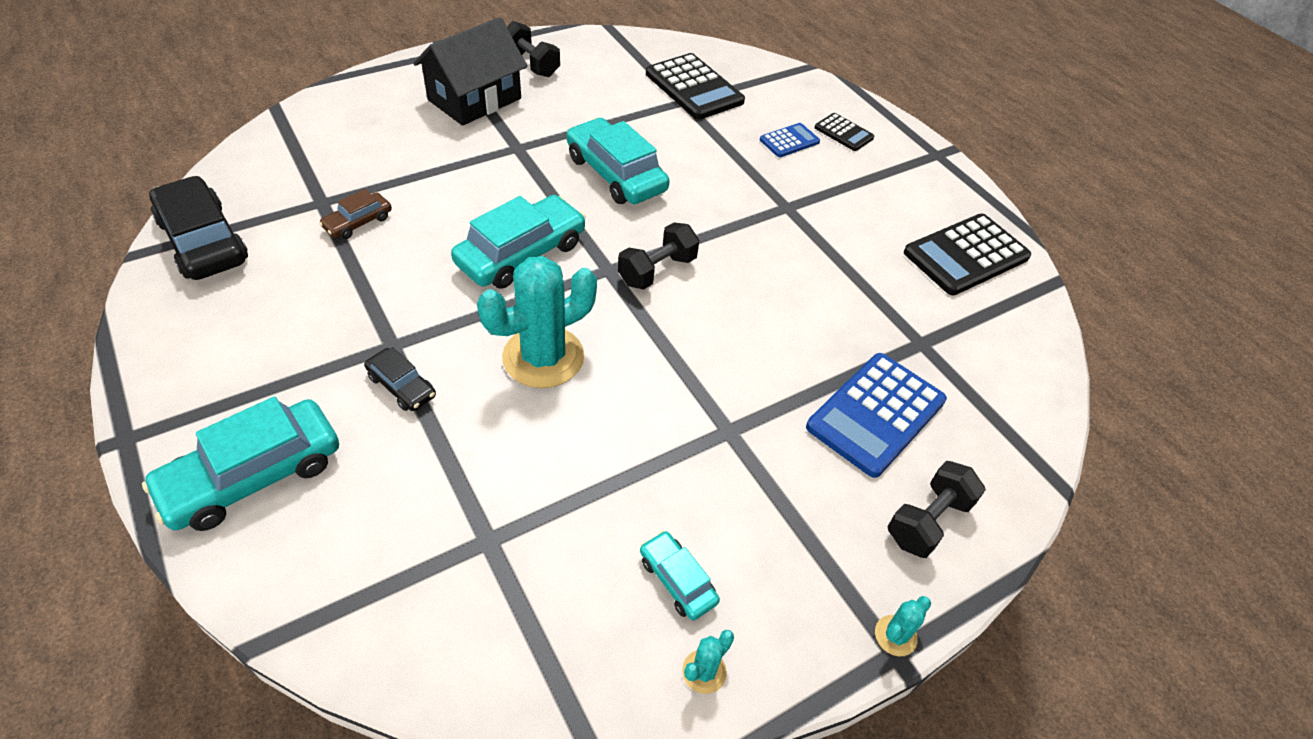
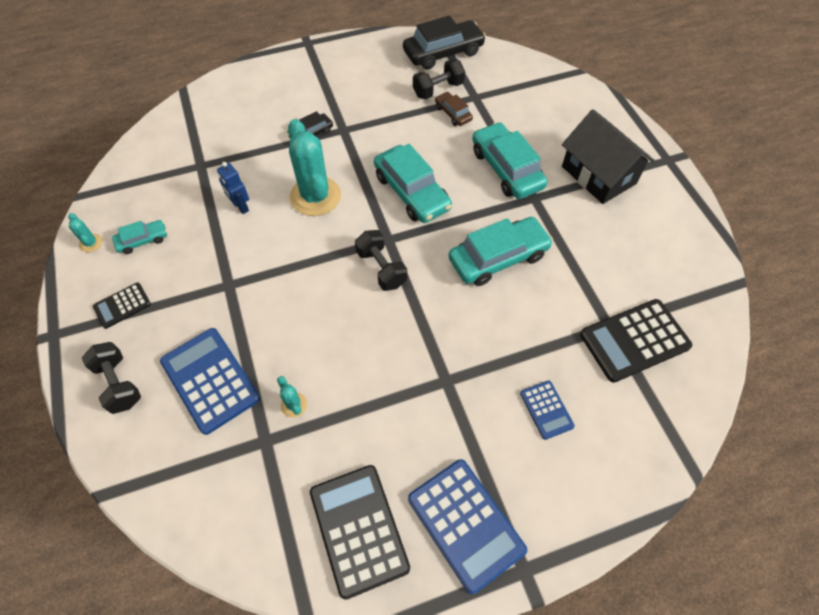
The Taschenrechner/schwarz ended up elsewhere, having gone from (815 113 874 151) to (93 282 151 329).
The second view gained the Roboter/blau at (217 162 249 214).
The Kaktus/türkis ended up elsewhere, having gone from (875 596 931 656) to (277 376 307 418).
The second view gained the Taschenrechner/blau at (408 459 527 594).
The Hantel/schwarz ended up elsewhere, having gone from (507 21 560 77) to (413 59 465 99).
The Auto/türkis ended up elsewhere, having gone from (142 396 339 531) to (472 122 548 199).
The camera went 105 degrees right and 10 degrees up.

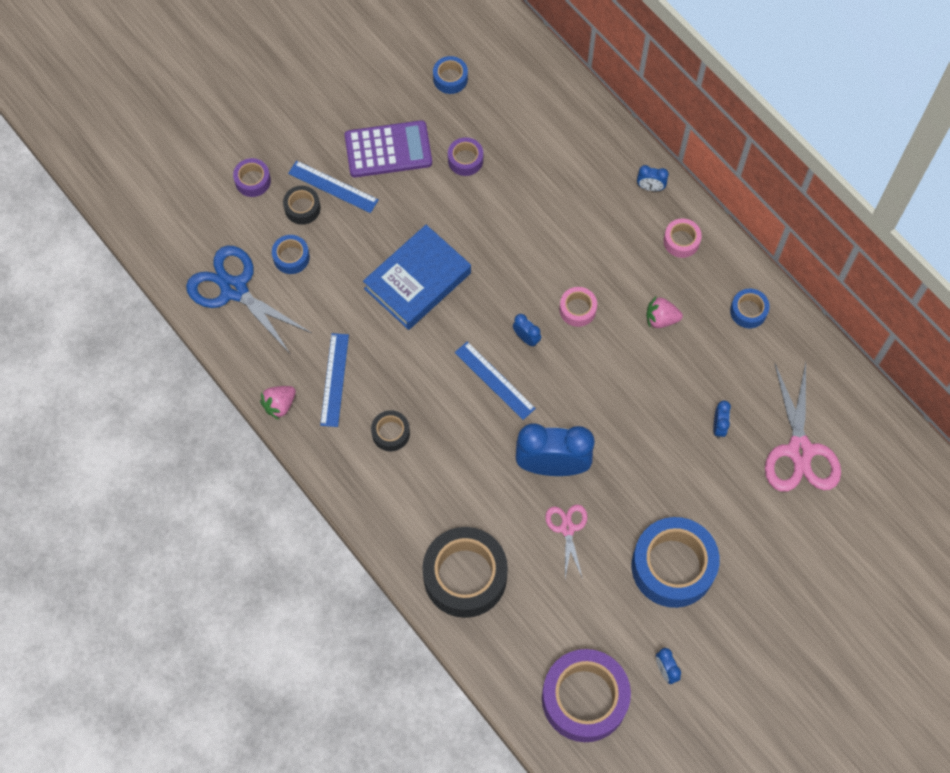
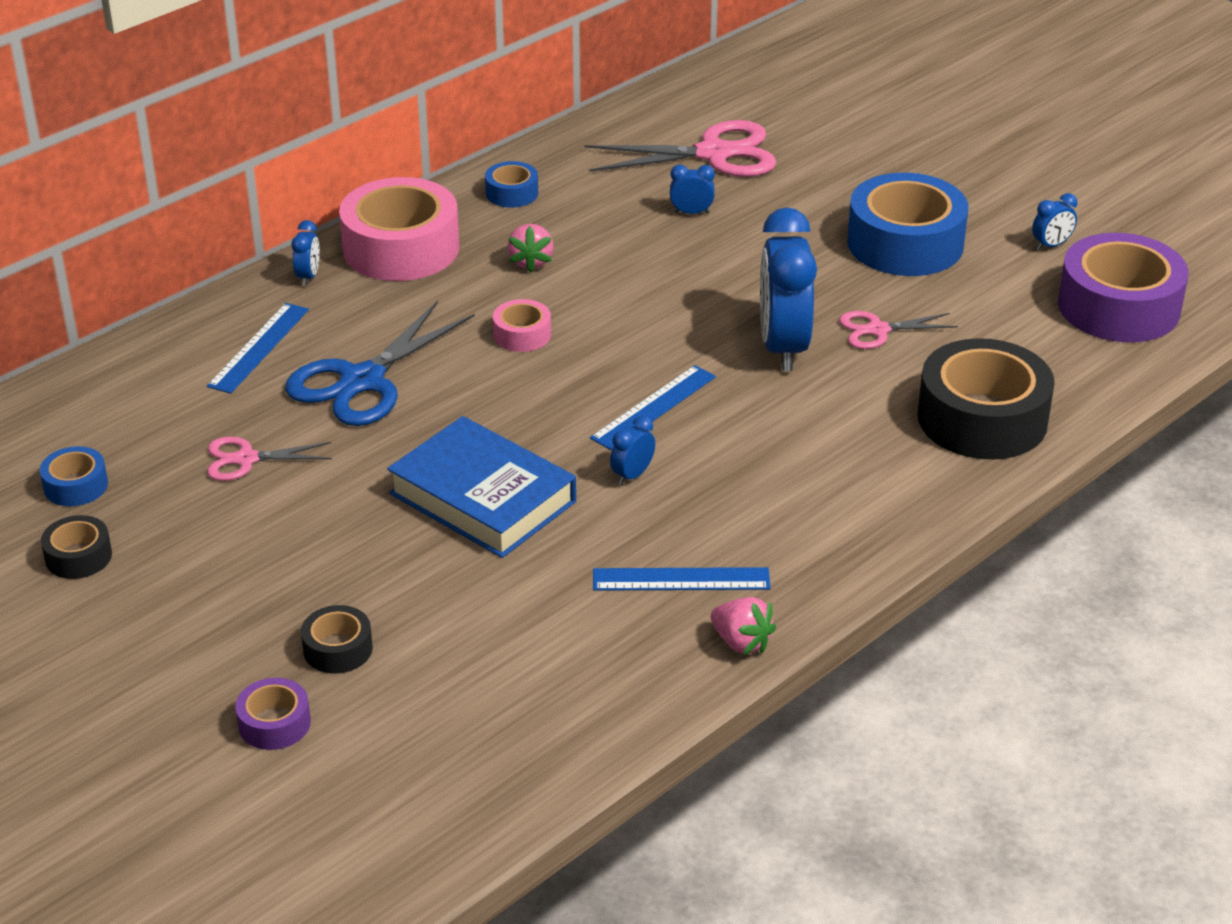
The Klebeband/schwarz ended up elsewhere, having gone from (371 410 410 451) to (41 515 112 579).
The Lineal/blau ended up elsewhere, having gone from (288 160 378 213) to (207 303 309 394).
Where the Klebeband/lila stood at (448 137 483 176), the Schere/rosa came to stand at (207 437 332 481).
The Schere/blau ended up elsewhere, having gone from (186 246 311 353) to (285 300 475 426).
The size of the Klebeband/rosa at (664 218 702 258) changed by a factor of 2.13.
The Wecker/blau ended up elsewhere, having gone from (513 314 541 347) to (610 416 655 485).
The second view lost the Klebeband/blau at (272 235 310 274).
The second view lost the Taschenrechner/lila at (345 120 432 177).
The camera went 95 degrees left and 30 degrees down.

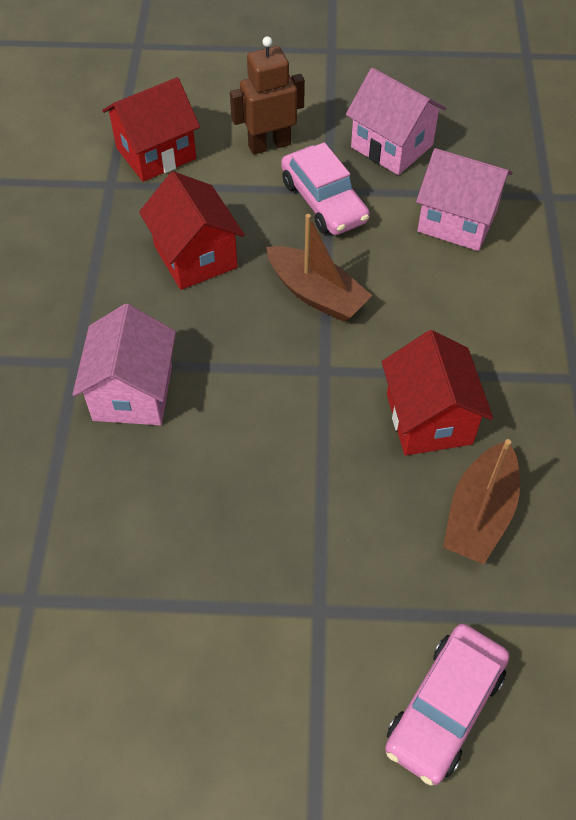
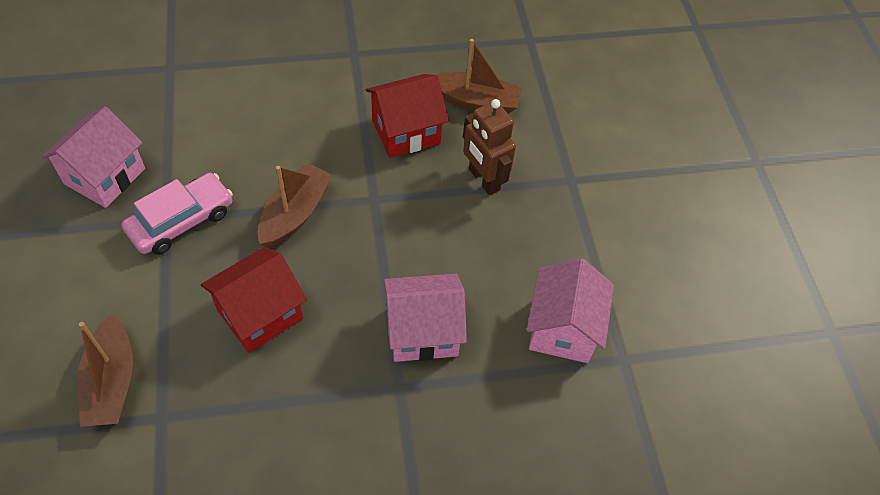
Where the Haus/rot stood at (102 77 200 182), the Boot/braun came to stand at (77 314 133 427).
The Roboter/braun ended up elsewhere, having gone from (230 36 305 155) to (463 99 516 195).
The Haus/rosa ended up elsewhere, having gone from (416 148 513 251) to (527 258 614 363).
The second view lost the Auto/rosa at (385 624 509 786).
The camera went 105 degrees left and 0 degrees up.

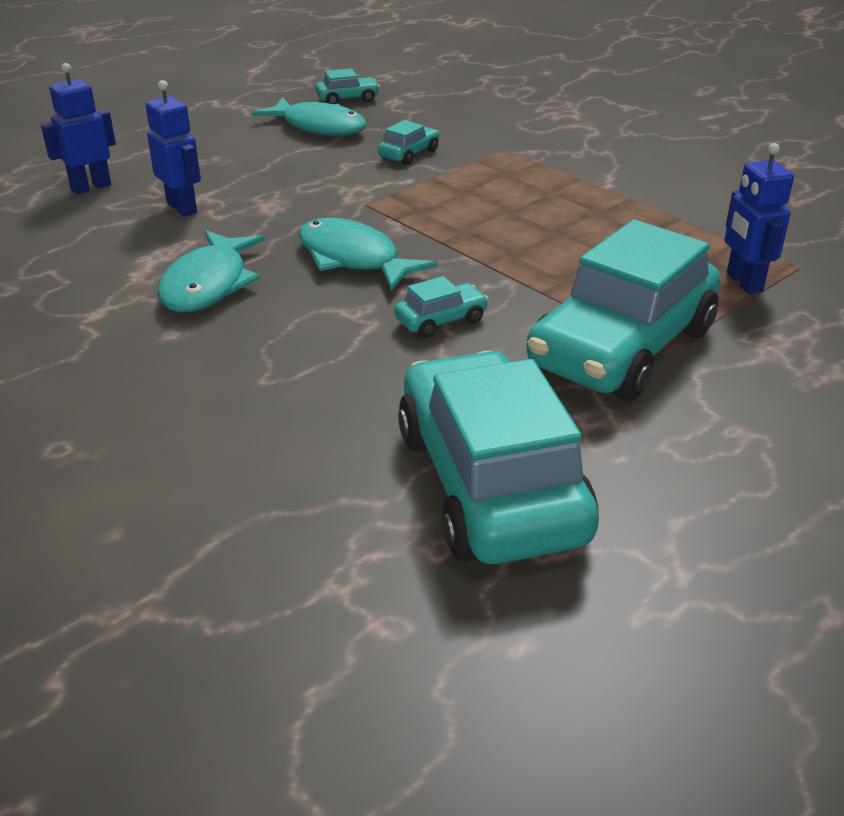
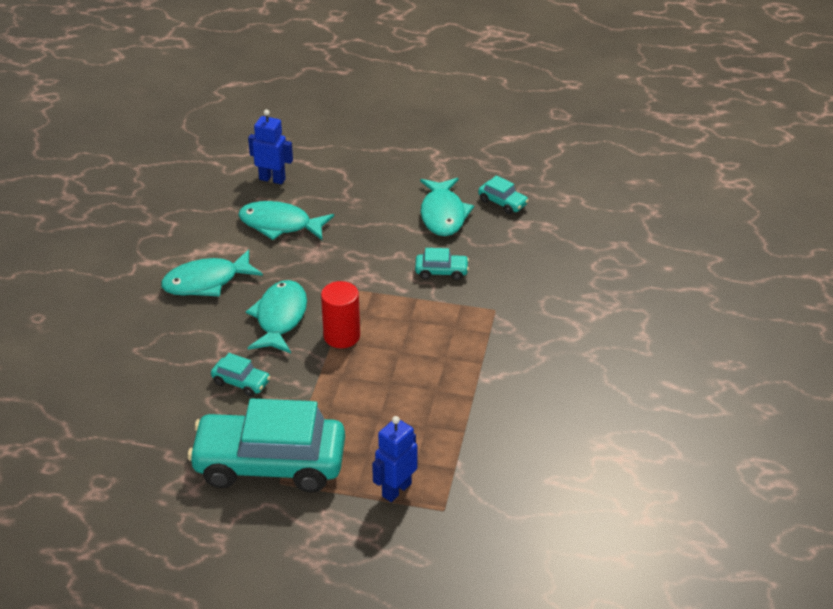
Where the Roboter/blau stood at (145 80 201 217), the Fisch/türkis came to stand at (238 201 334 240).
The second view gained the Vollzylinder/rot at (321 281 360 348).
The second view lost the Auto/türkis at (398 351 599 564).
The camera went 55 degrees right and 5 degrees up.

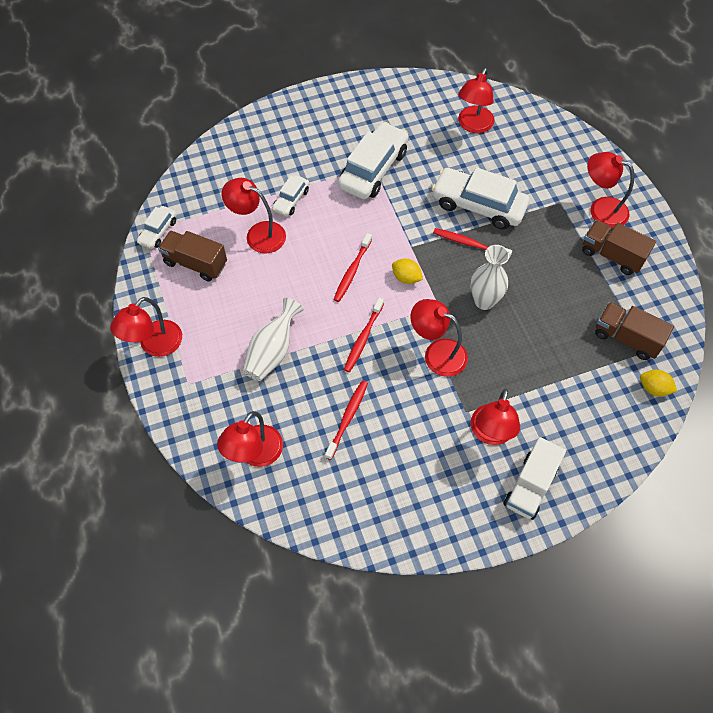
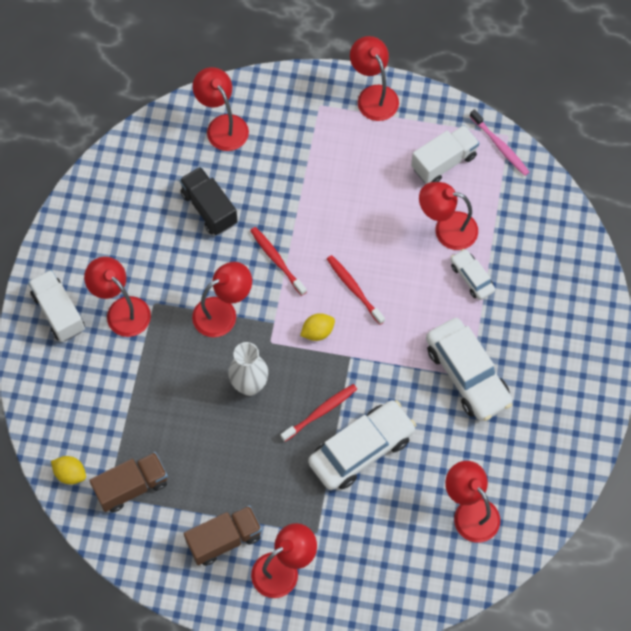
The Zitrone/gelb at (640 370 677 397) ended up facing another way, 60 degrees clockwise from before.
Where the Zahnbürste/rot stood at (325 381 368 460), the Lastwagen/schwarz came to stand at (179 167 238 235).
What was the Lastwagen/braun at (158 231 227 282) turned into the Lastwagen/weiß at (411 125 479 184).
The Lampe/rot at (222 178 286 253) ended up facing another way, 135 degrees counterclockwise from before.
Where the Auto/weiß stood at (137 206 177 249), the Zahnbürste/rosa came to stand at (469 109 529 176).
The second view lost the Vase/weiß at (243 298 304 381).
The camera went 120 degrees right and 5 degrees up.

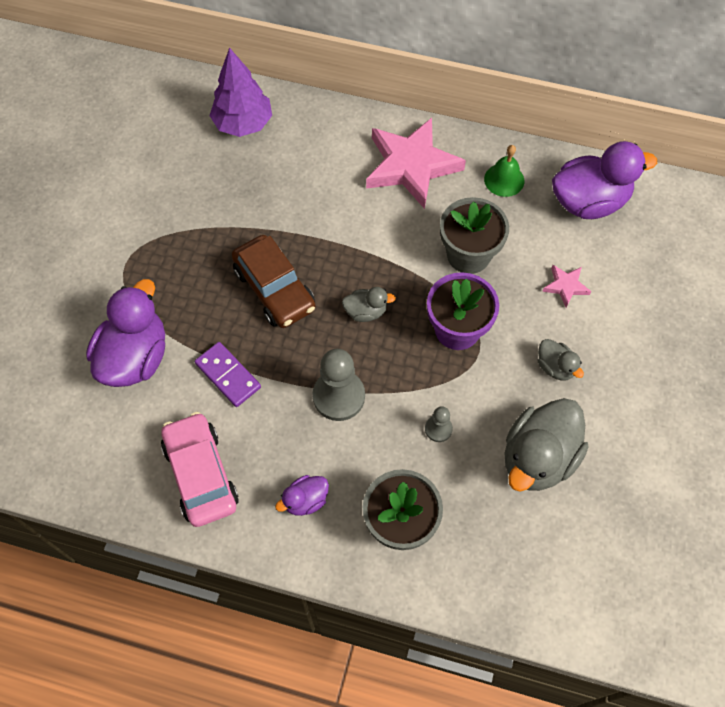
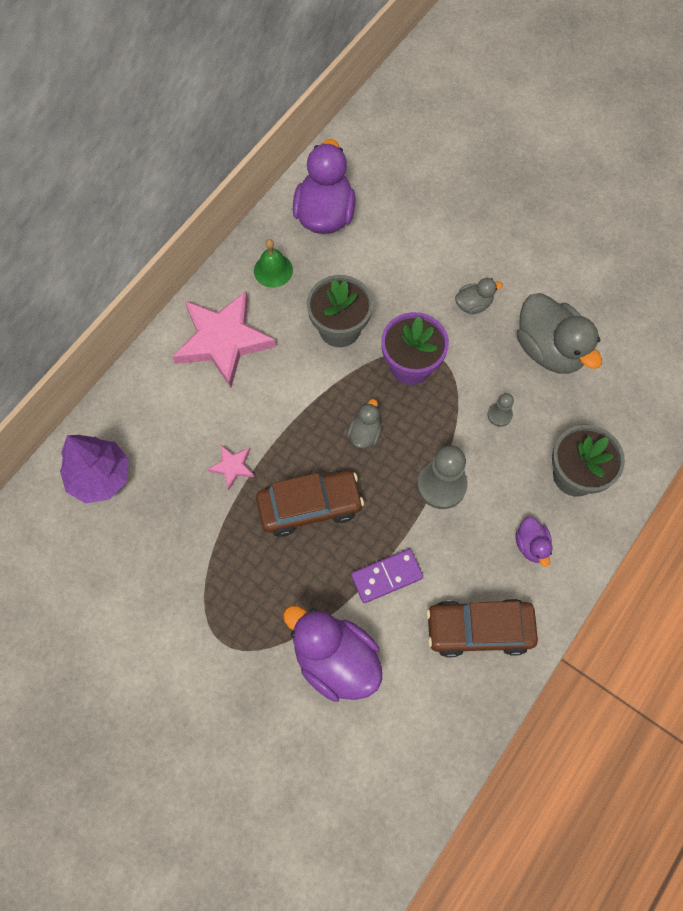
The Stern/rosa ended up elsewhere, having gone from (542 265 591 308) to (207 445 255 490).
What was the Auto/rosa at (161 412 239 527) turned into the Auto/braun at (426 599 538 657).
The camera went 70 degrees left and 5 degrees up.

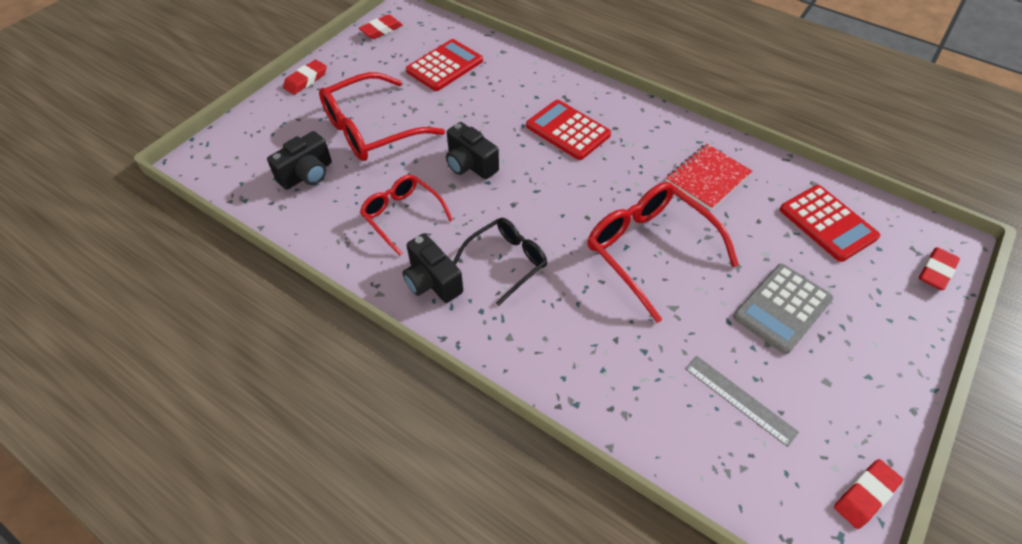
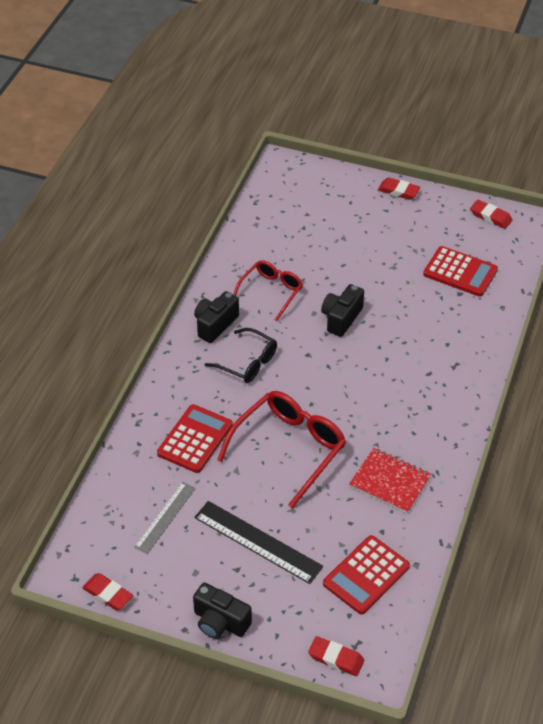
The Taschenrechner/rot ended up elsewhere, having gone from (526 100 611 160) to (157 404 233 473).
The Kamera/schwarz ended up elsewhere, having gone from (267 131 332 190) to (193 583 252 639).
Where the Taschenrechner/grau stood at (733 264 833 354), the Lineal/schwarz came to stand at (194 501 323 584).
The second view lost the Brille/rot at (319 72 445 161).
The camera went 75 degrees right and 5 degrees down.

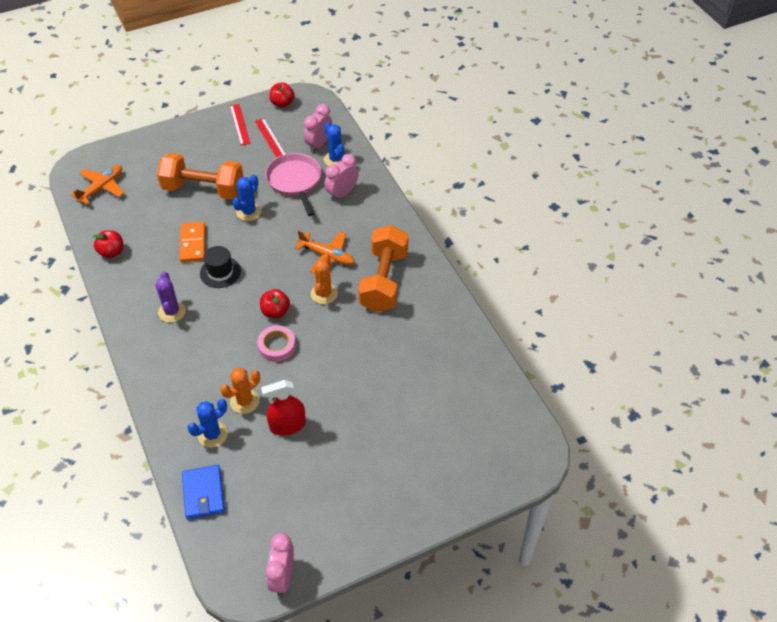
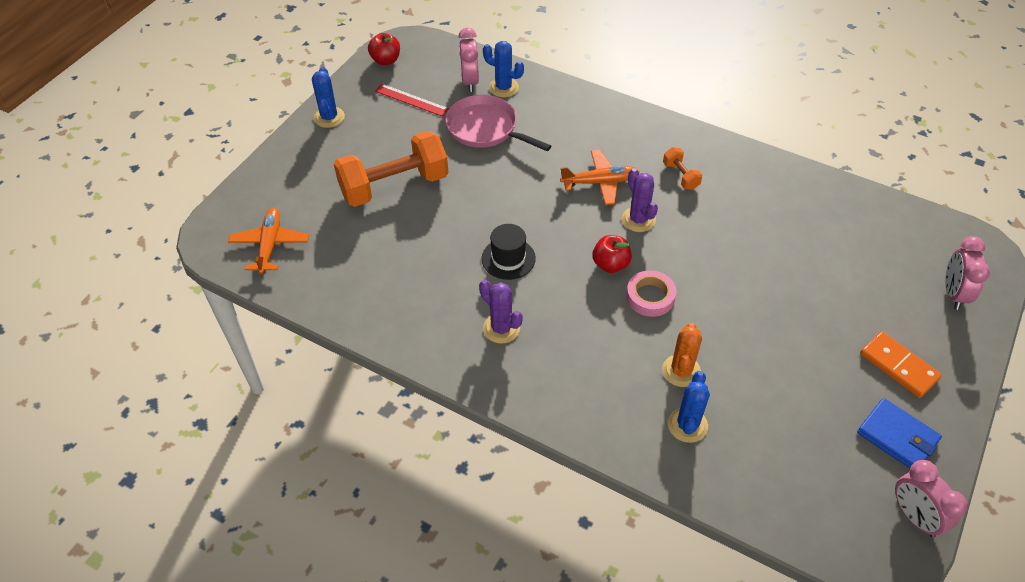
The Kaktus/blau ended up elsewhere, having gone from (232 174 262 221) to (312 67 345 128).
What was the Kaktus/orange at (311 254 338 304) turned into the Kaktus/lila at (622 168 658 232).
The size of the Hantel/orange at (358 225 409 312) changed by a factor of 0.44.
The Geldbörse/blau ended up elsewhere, having gone from (182 465 225 519) to (857 398 942 468).
The Dominostein/orange ended up elsewhere, having gone from (180 222 205 262) to (860 332 942 398).
The Wecker/rosa ended up elsewhere, having gone from (324 154 359 201) to (945 236 990 310).
The second view lost the Apfel/rot at (93 230 124 258).
The second view lost the Lineal/rot at (230 104 250 145).
The second view lost the Sprühflasche/rot at (261 380 306 436).
The camera went 35 degrees left and 0 degrees up.

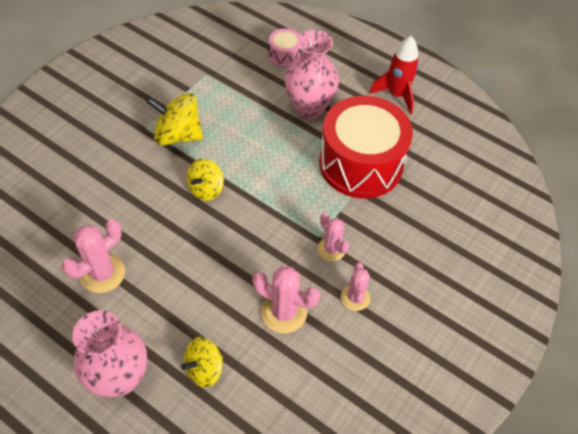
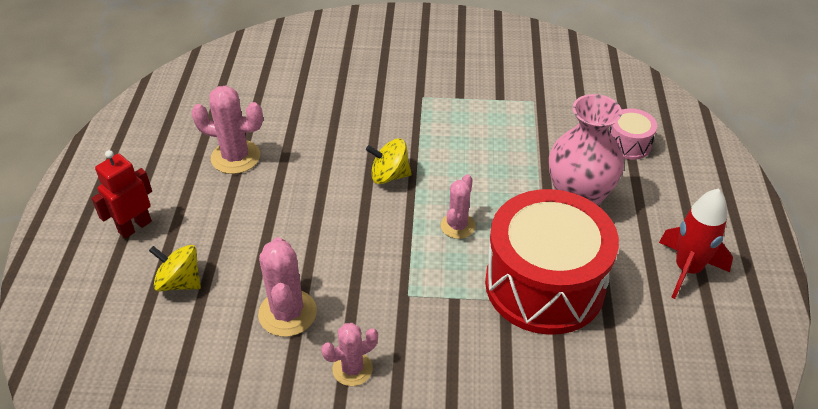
Where the Vase/rosa stood at (72 310 147 397), the Roboter/rot came to stand at (91 150 152 239).
The Kaktus/rosa ended up elsewhere, having gone from (318 213 349 261) to (441 174 475 239).
The second view lost the Kreisel/gelb at (146 93 203 146).
The camera went 60 degrees right and 10 degrees down.

